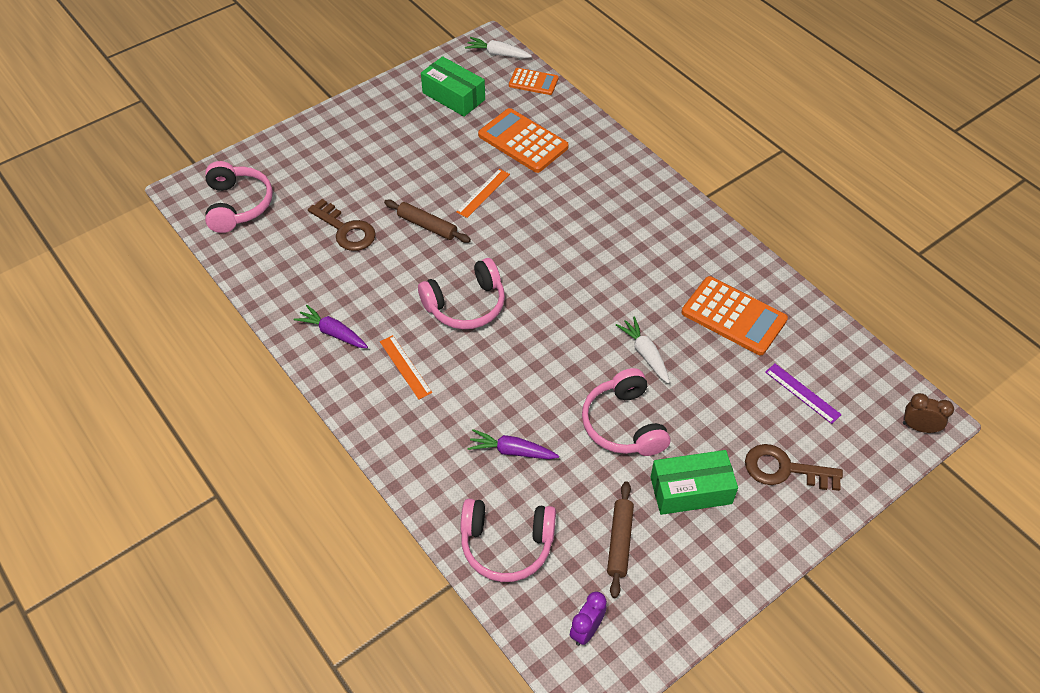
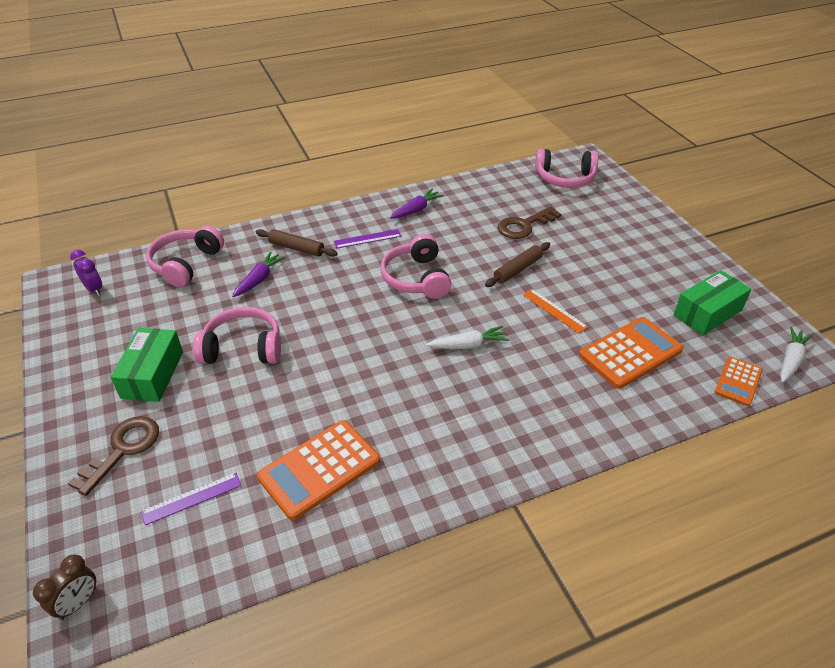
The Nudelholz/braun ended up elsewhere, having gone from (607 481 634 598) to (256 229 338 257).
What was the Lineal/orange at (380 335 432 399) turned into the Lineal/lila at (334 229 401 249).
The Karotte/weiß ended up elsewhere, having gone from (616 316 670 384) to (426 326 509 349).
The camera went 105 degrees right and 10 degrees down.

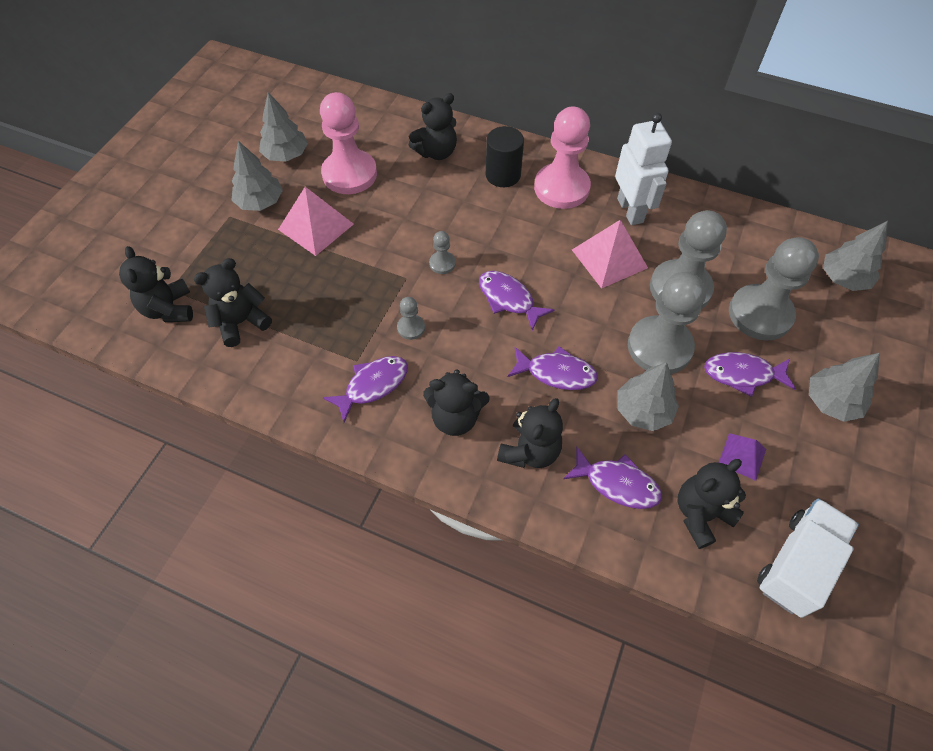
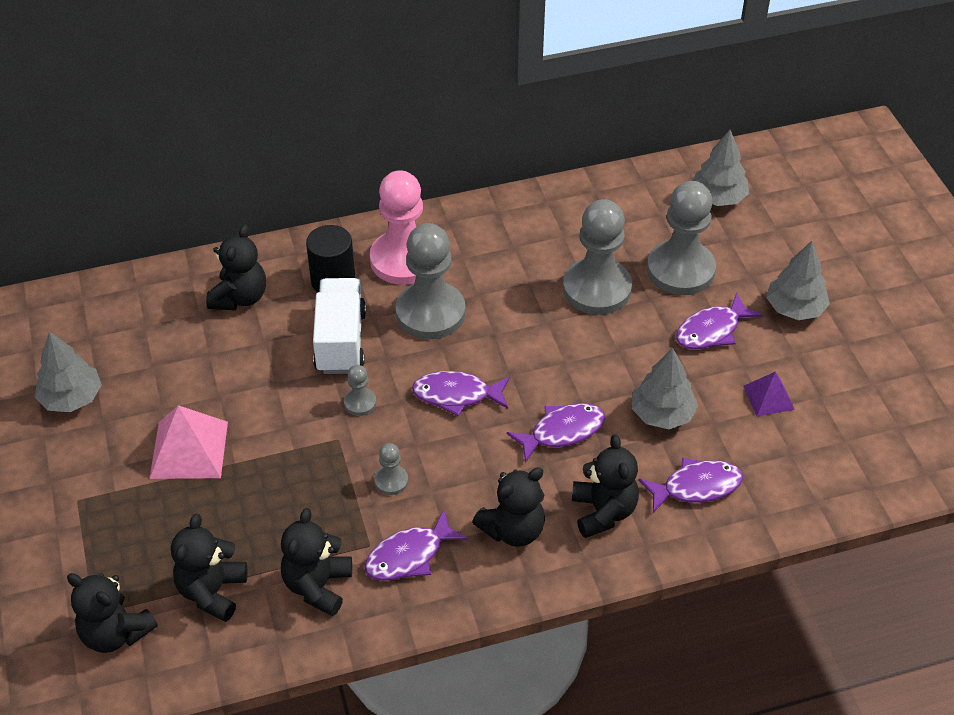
The Teddybär/schwarz ended up elsewhere, having gone from (678 459 746 549) to (281 508 352 616).
The Lastwagen/weiß ended up elsewhere, having gone from (757 498 859 618) to (313 278 366 374).
The Fisch/lila at (323 356 408 423) ended up facing another way, 135 degrees counterclockwise from before.
The Bauer/grau ended up elsewhere, having gone from (628 272 706 374) to (396 223 465 339).
The second view lost the Baum/grau at (231 141 283 211).
The second view lost the Bauer/rosa at (320 92 377 194).
The second view lost the Pyramide/rosa at (572 220 648 289).
The second view lost the Roboter/weiß at (615 113 672 225).
The camera went 40 degrees left and 10 degrees down.

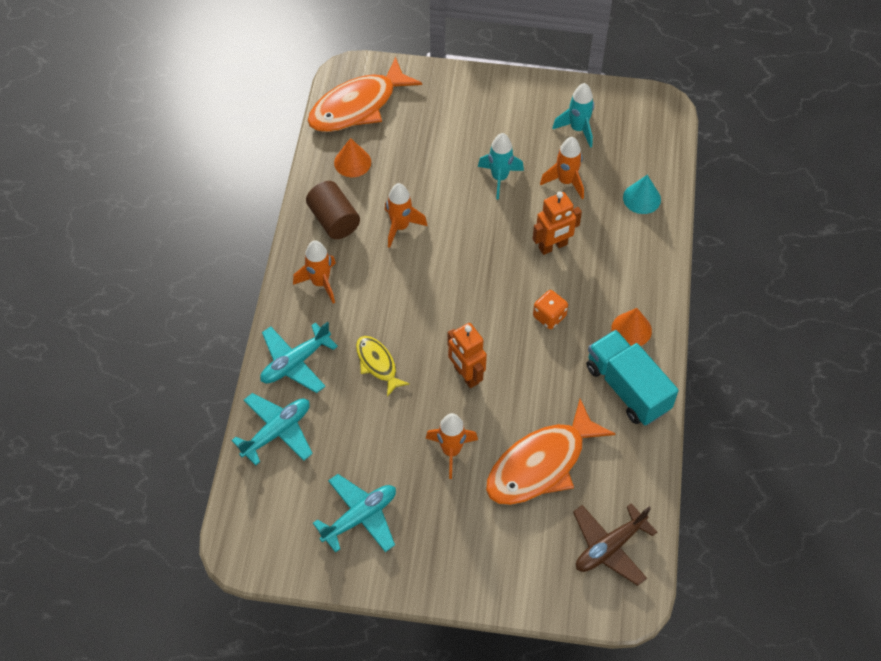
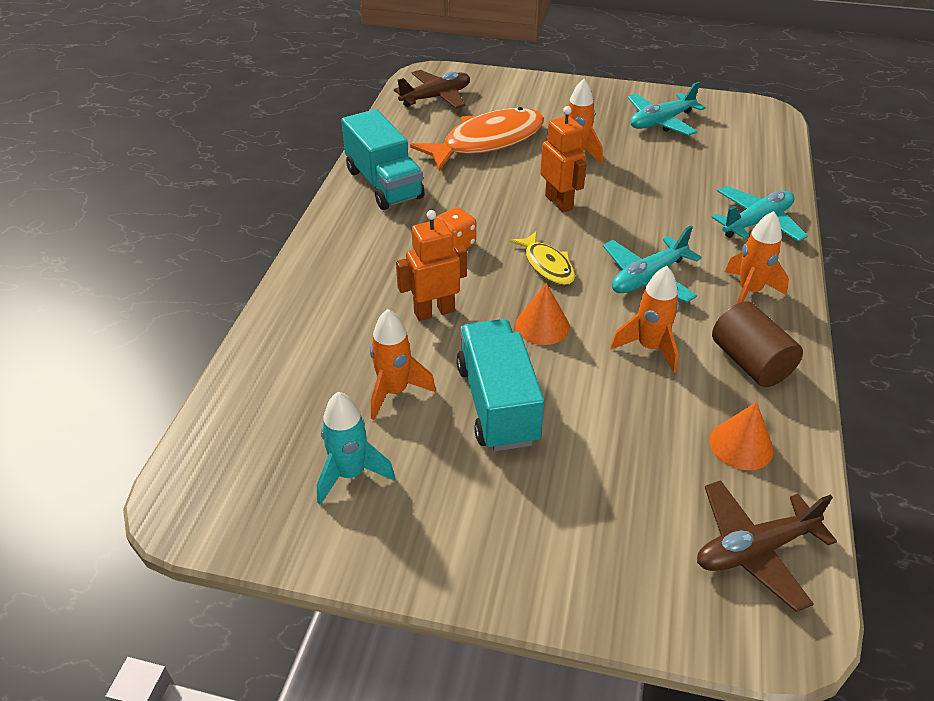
Where the Rakete/türkis stood at (478 133 524 199), the Lastwagen/türkis came to stand at (457 319 544 451).
The Fisch/gelb ended up elsewhere, having gone from (356 336 410 397) to (509 231 575 285).
The Kegel/orange ended up elsewhere, having gone from (611 308 652 346) to (515 283 570 345).
The Flugzeug/türkis ended up elsewhere, having gone from (231 393 313 466) to (603 225 702 303).
Where the Fisch/orange stood at (308 57 422 132), the Flugzeug/braun came to stand at (697 480 837 612).
The second view lost the Kegel/türkis at (623 175 661 214).
The camera went 175 degrees left and 15 degrees down.

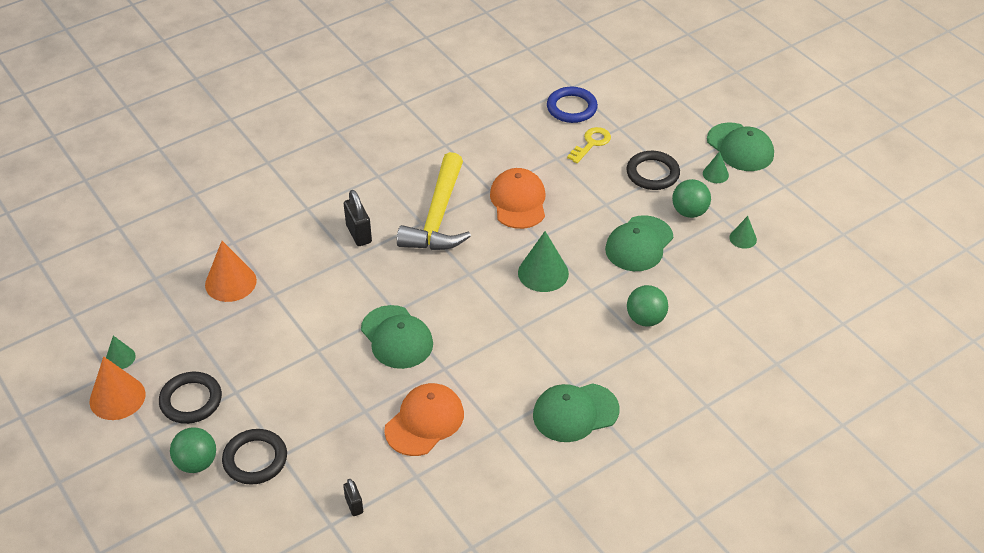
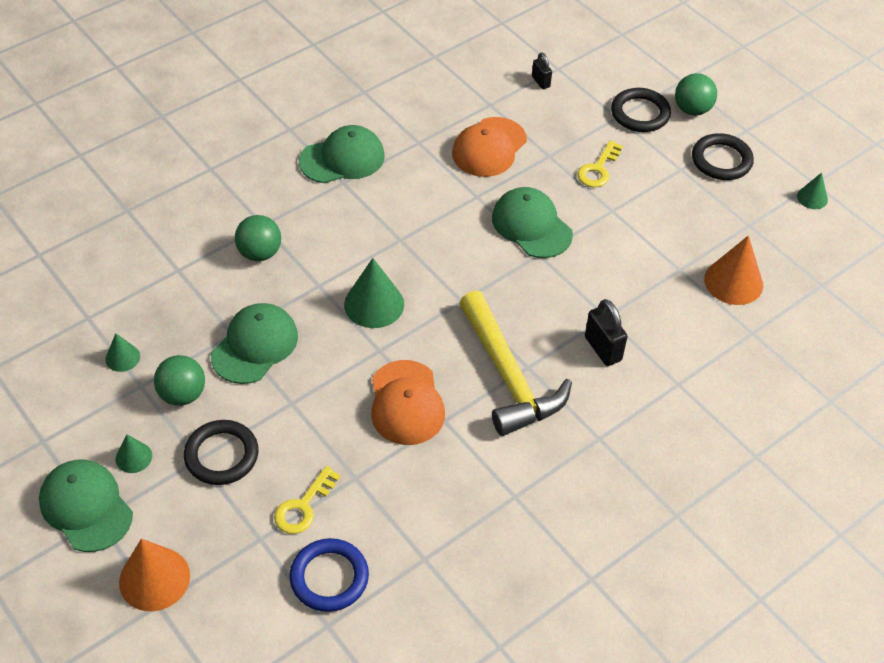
The Kegel/orange ended up elsewhere, having gone from (89 356 146 420) to (119 539 190 611).
The Hammer/gelb at (397 152 471 250) ended up facing another way, 150 degrees clockwise from before.
The second view gained the Schlüssel/gelb at (577 140 623 187).
The camera went 175 degrees right and 5 degrees up.

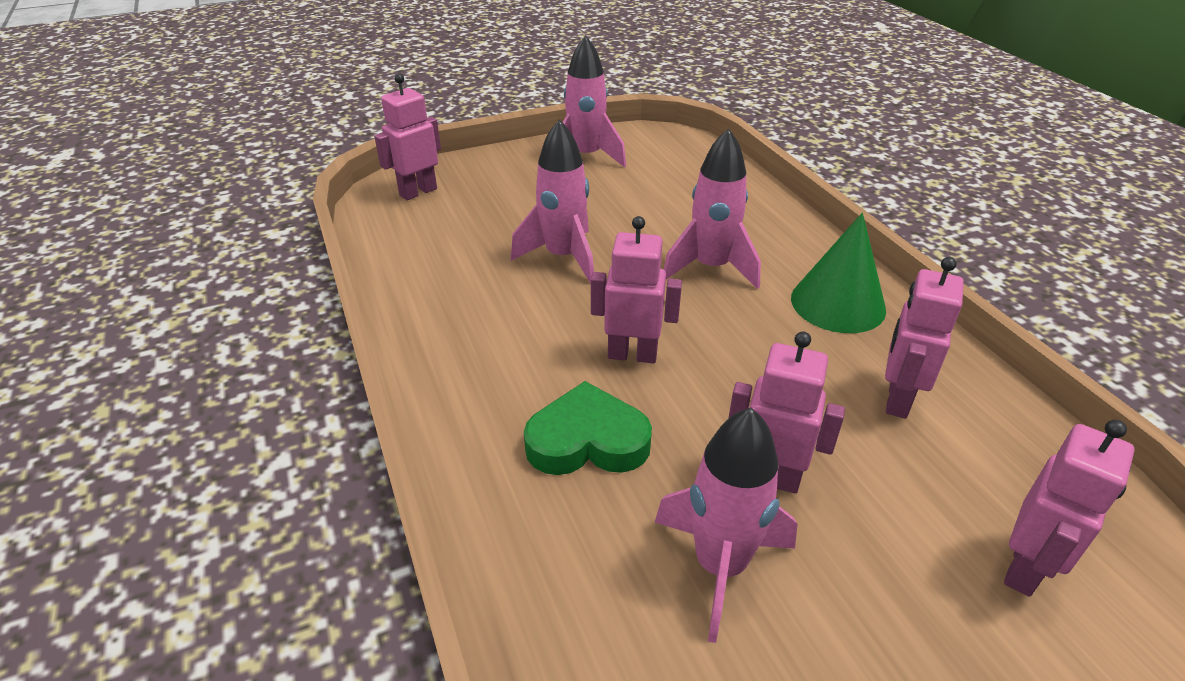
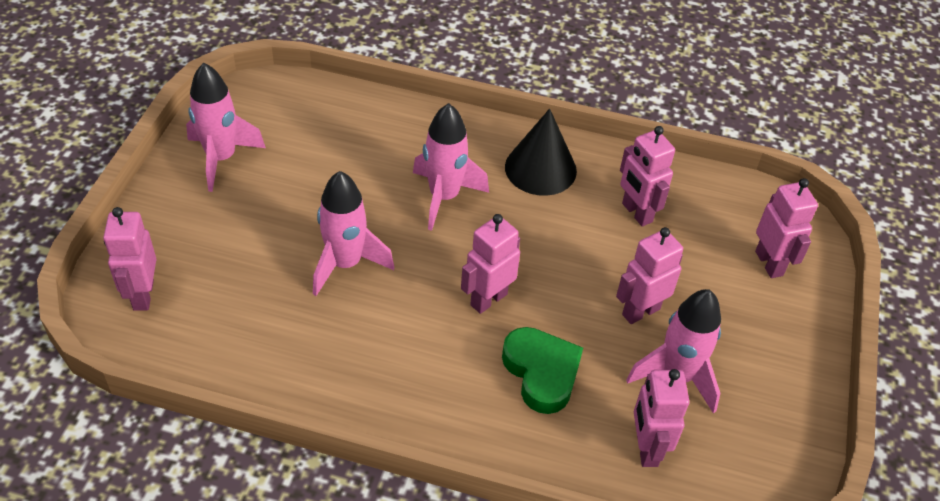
The Herz/grün at (524 381 652 475) ended up facing another way, 120 degrees clockwise from before.
What was the Kegel/grün at (791 213 886 333) turned into the Kegel/schwarz at (505 109 577 196).
The second view gained the Roboter/rosa at (634 369 690 467).
The camera went 55 degrees left and 10 degrees up.

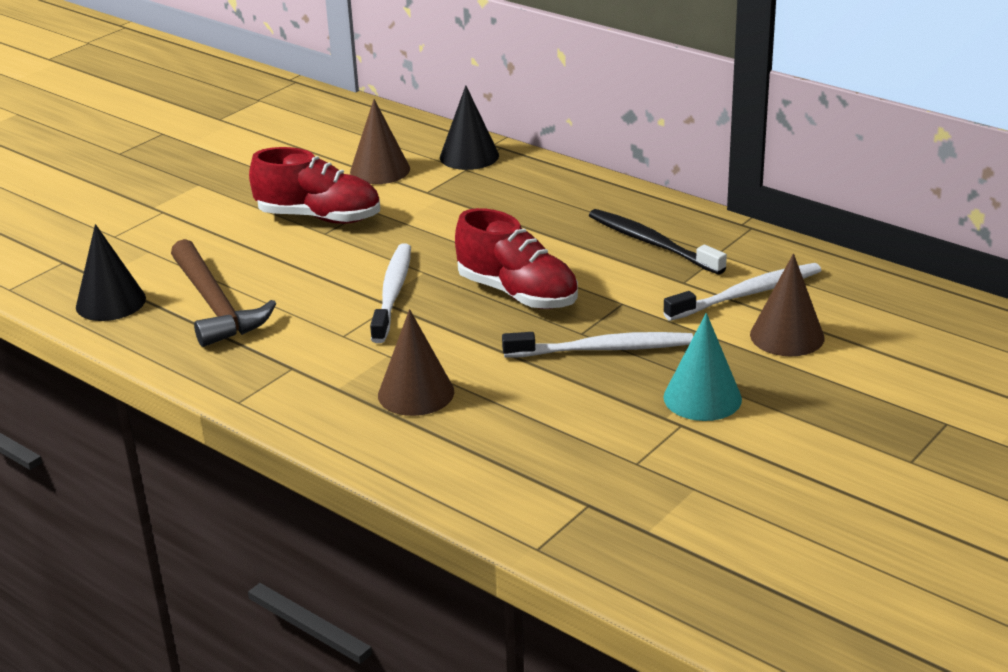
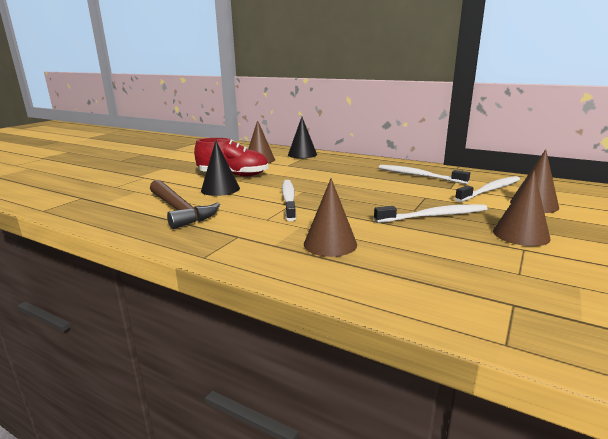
The Kegel/schwarz ended up elsewhere, having gone from (76 224 146 321) to (201 141 240 196).
What was the Zahnbürste/schwarz at (589 209 727 274) turned into the Zahnbürste/weiß at (378 165 470 184).
What was the Kegel/türkis at (663 313 742 421) turned into the Kegel/braun at (493 171 550 246).
The second view lost the Schuh/rot at (455 208 578 309).
The camera went 10 degrees left and 10 degrees down.

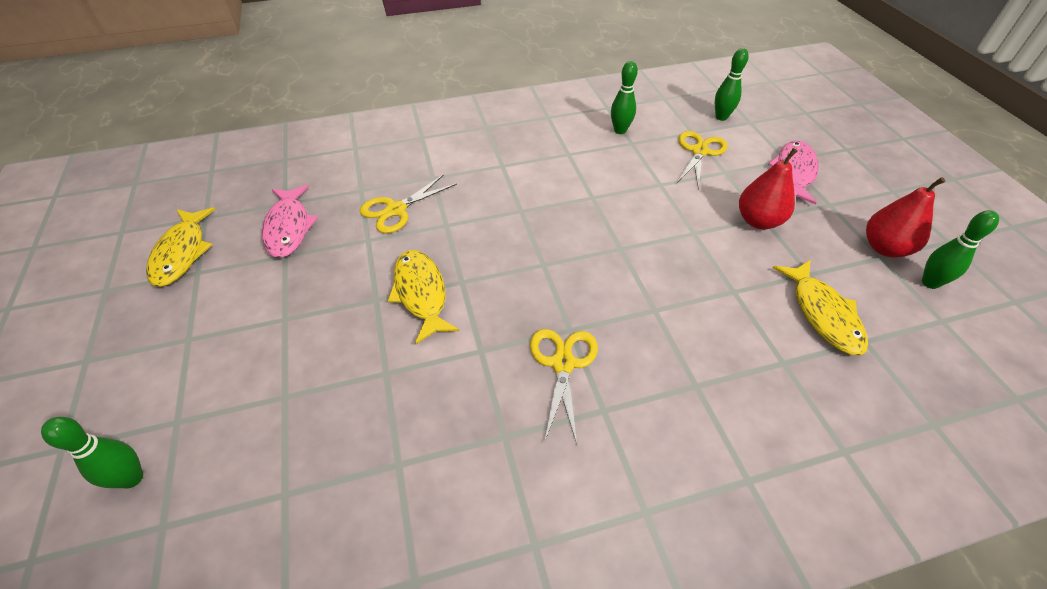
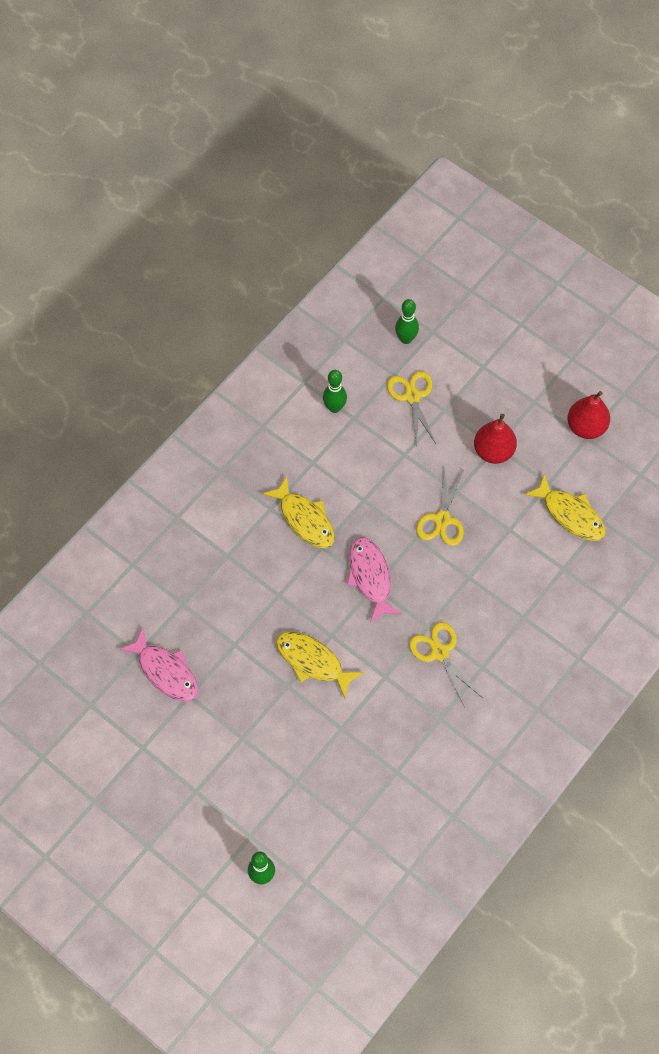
The Fisch/gelb ended up elsewhere, having gone from (146 207 216 287) to (262 476 335 548).
The Fisch/rosa ended up elsewhere, having gone from (768 141 819 204) to (347 538 401 623).
The Schere/gelb ended up elsewhere, having gone from (360 174 457 233) to (416 468 464 546).
The second view lost the Bowlingkegel/grün at (922 210 999 289).
The camera went 35 degrees left and 15 degrees up.

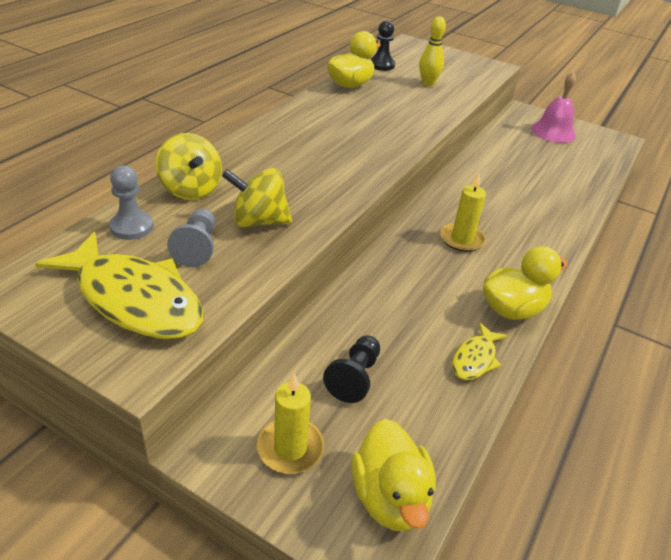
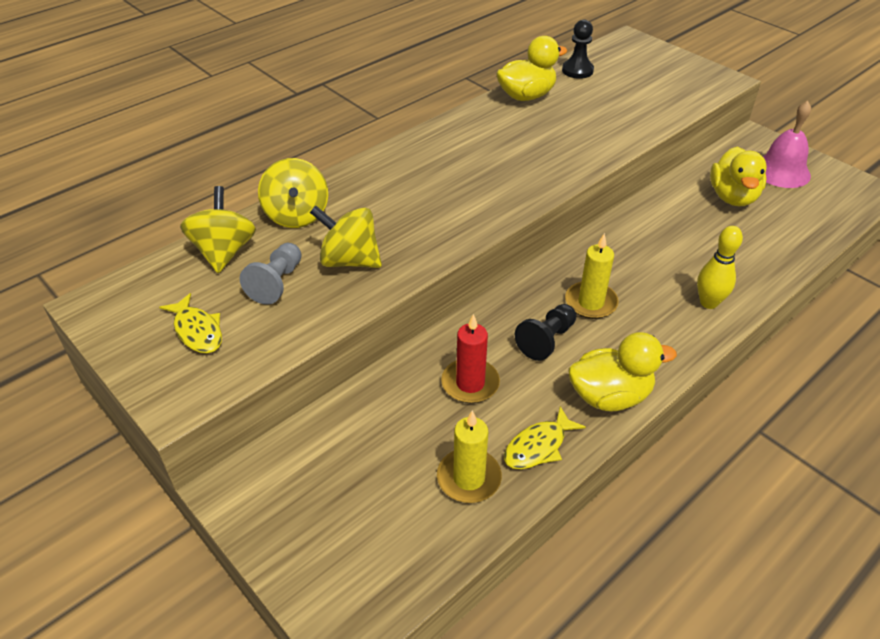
The size of the Fisch/gelb at (35 232 203 339) changed by a factor of 0.48.
Where the Bauer/grau stood at (109 165 153 240), the Kreisel/gelb came to stand at (180 186 256 273).
The Kerze/gelb ended up elsewhere, having gone from (257 374 324 474) to (437 411 502 503).
The second view gained the Kerze/rot at (441 314 500 403).
The Bauer/schwarz ended up elsewhere, having gone from (323 335 380 403) to (515 304 576 361).
The Bowlingkegel/gelb ended up elsewhere, having gone from (419 17 446 86) to (697 226 743 309).
The Ente/gelb ended up elsewhere, having gone from (351 419 436 531) to (710 147 767 206).
The camera went 20 degrees right and 5 degrees up.

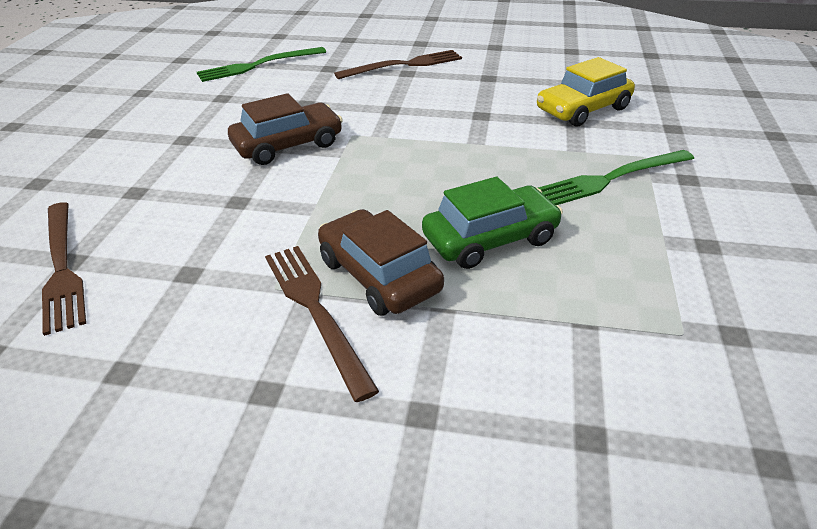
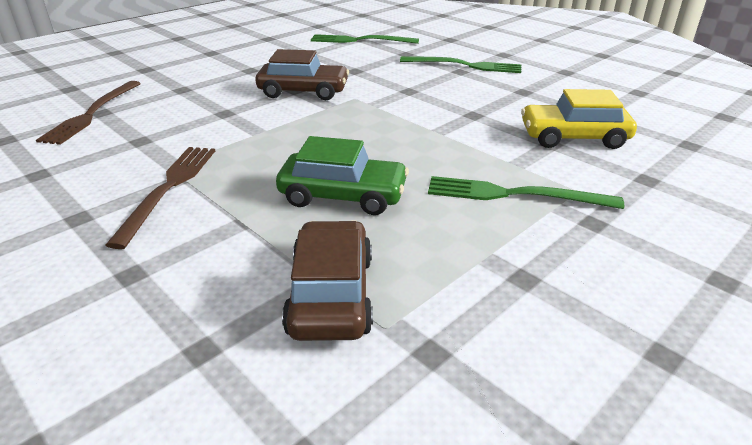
The Auto/braun ended up elsewhere, having gone from (318 209 444 316) to (282 220 373 341).
What was the Gabel/braun at (334 50 462 79) turned into the Gabel/grün at (400 56 521 73).
The camera went 35 degrees right and 5 degrees down.

